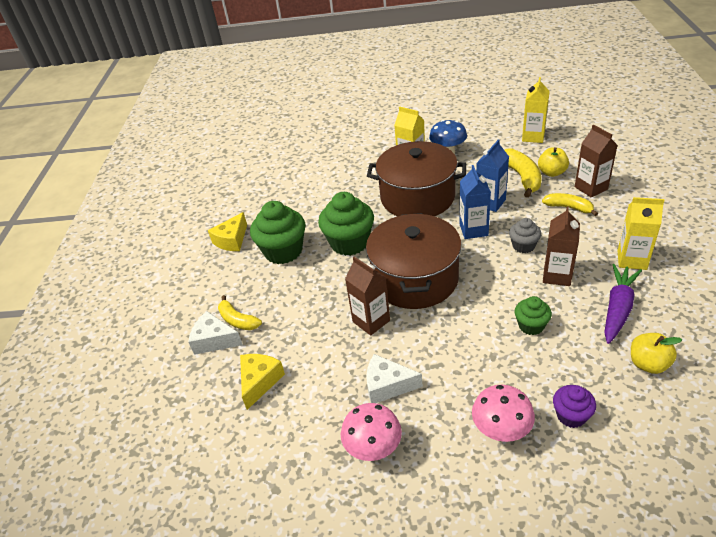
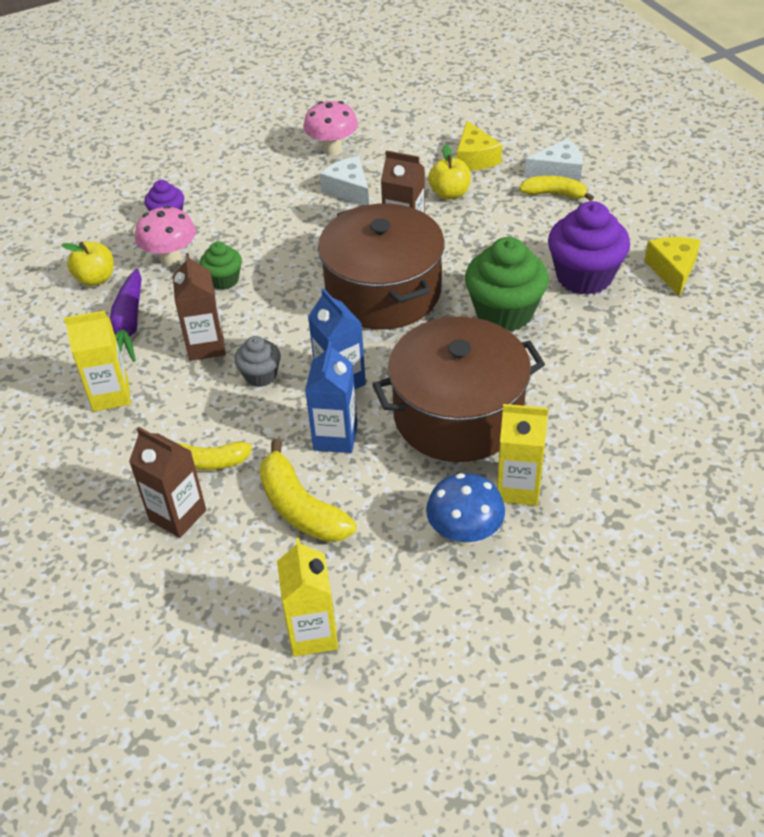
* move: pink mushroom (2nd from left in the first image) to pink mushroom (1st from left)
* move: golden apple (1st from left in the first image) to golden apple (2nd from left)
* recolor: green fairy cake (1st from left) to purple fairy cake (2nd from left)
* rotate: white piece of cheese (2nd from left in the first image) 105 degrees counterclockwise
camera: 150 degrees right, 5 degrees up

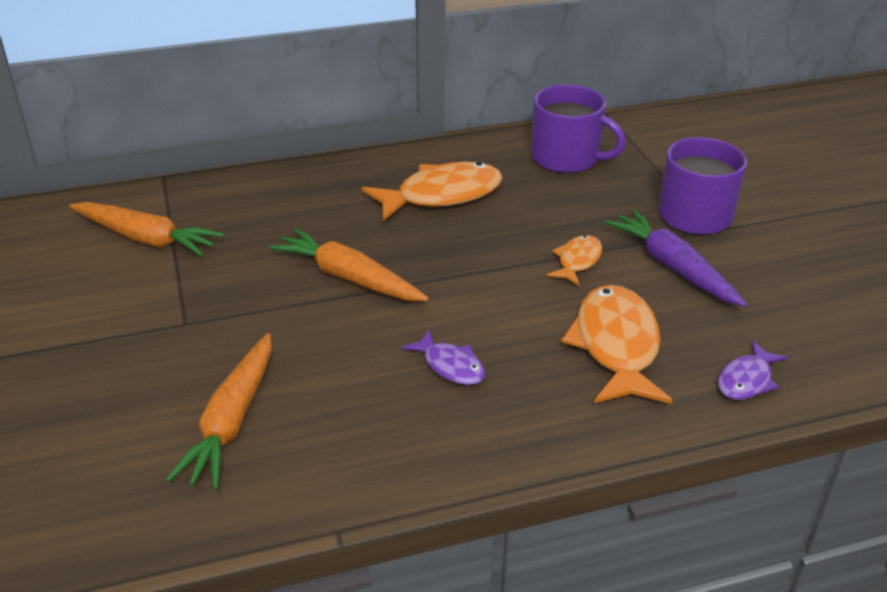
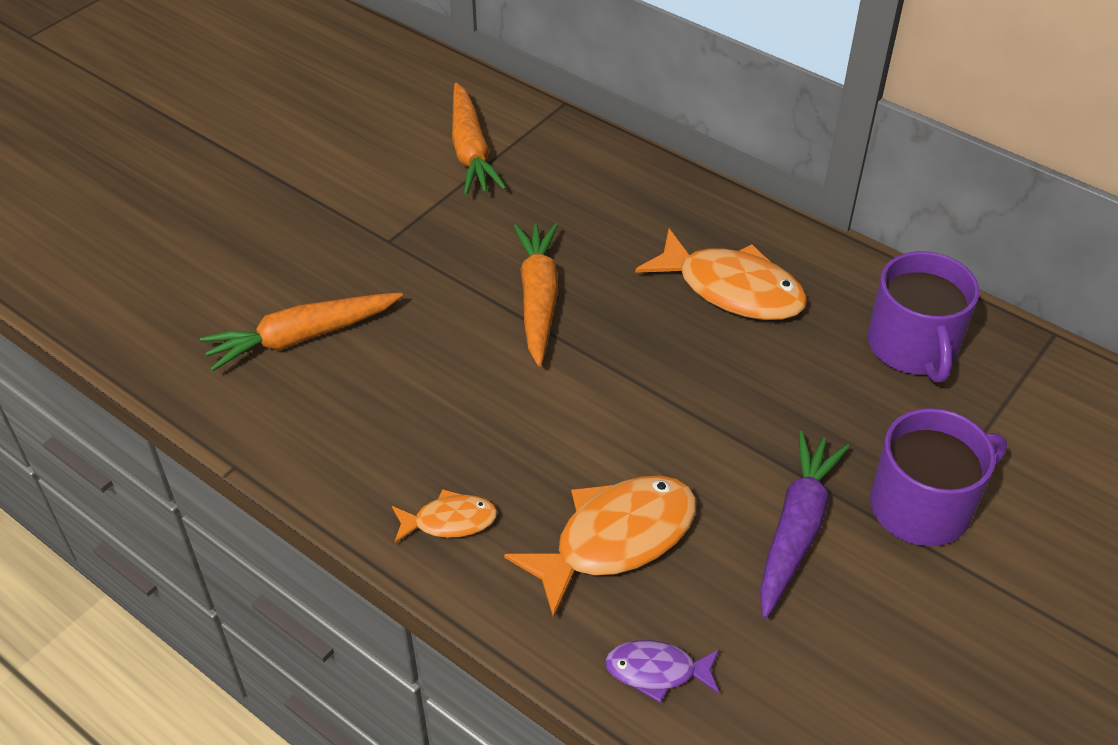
* delete: purple toy fish (1st from left)
* move: bright orange toy fish (2nd from left in the first image) to bright orange toy fish (1st from left)
camera: 55 degrees right, 10 degrees up

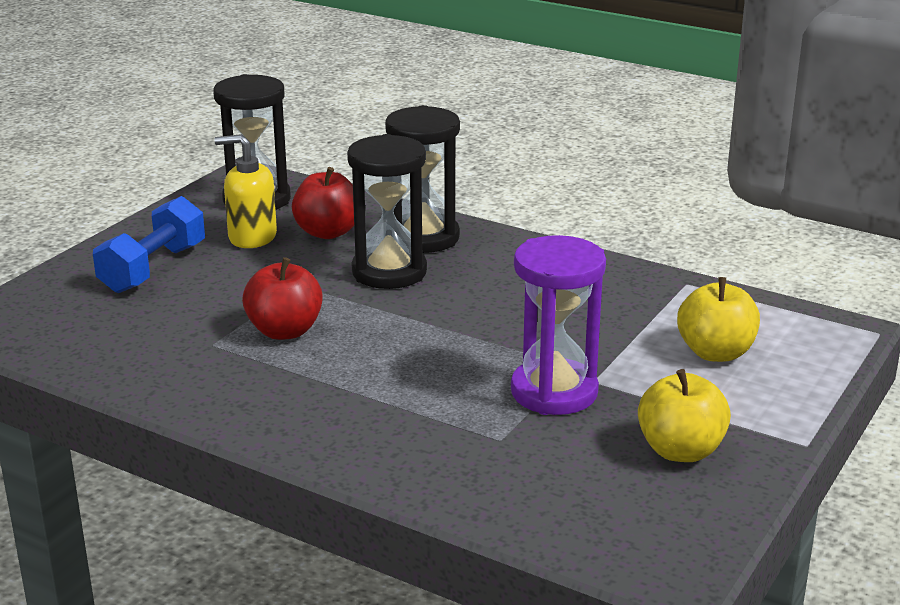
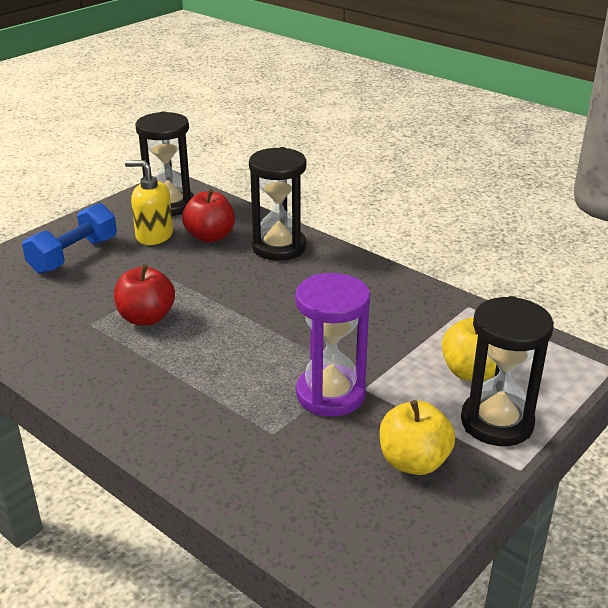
* move: ebony sand timer (2nd from left in the first image) to ebony sand timer (3rd from left)
camera: 10 degrees right, 5 degrees up

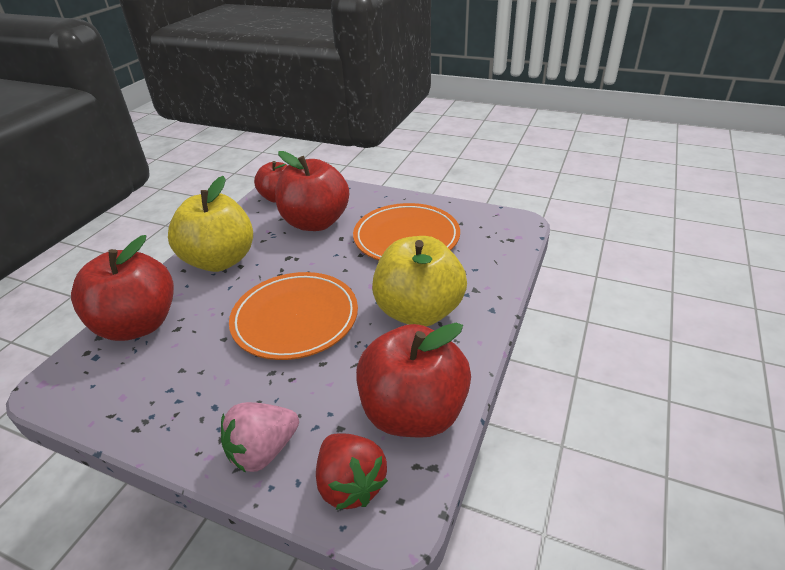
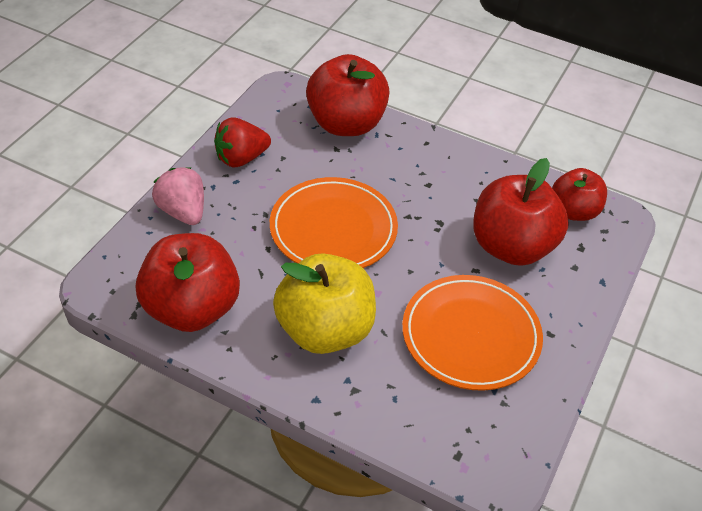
* delete: golden apple (1st from left)
* move: scarlet toy strawberry
camera: 90 degrees right, 10 degrees up

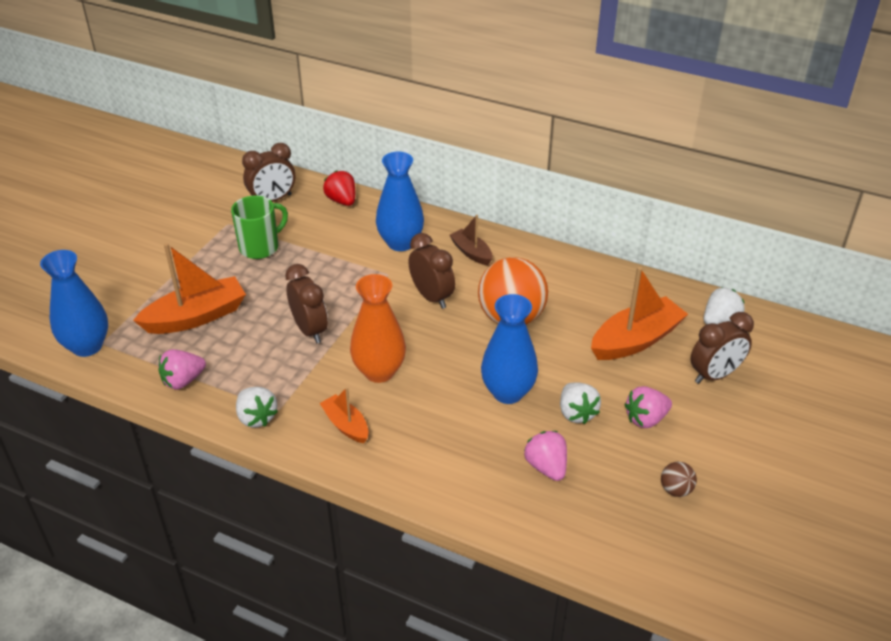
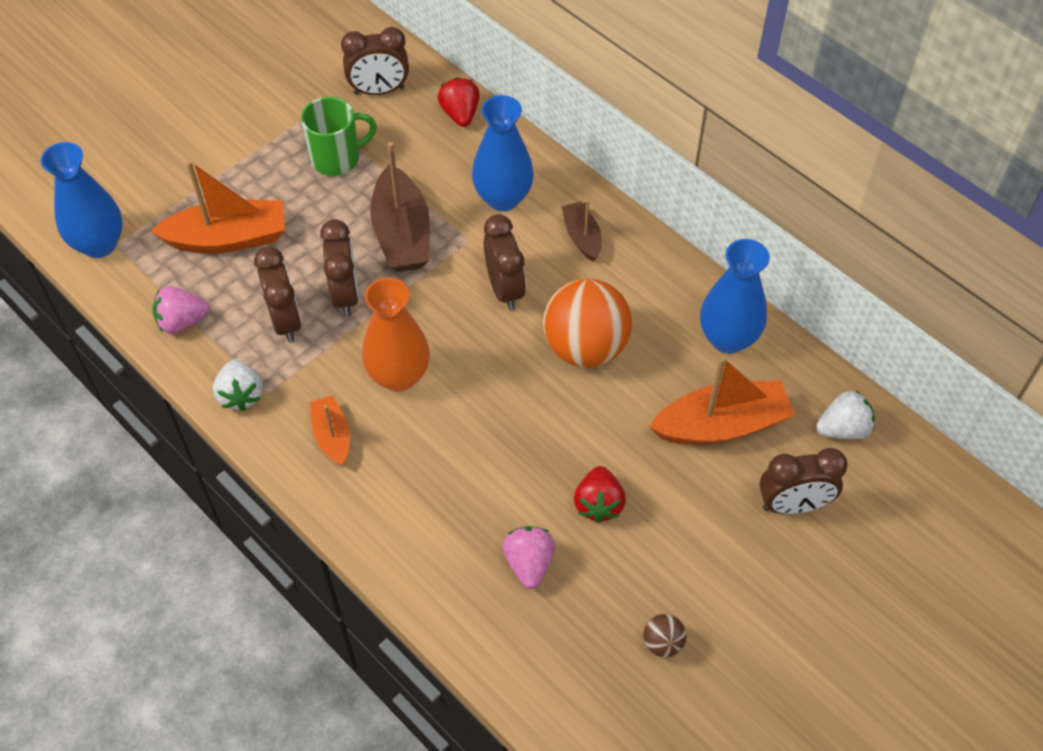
* delete: pink toy strawberry (3rd from left)
* insert: dark brown clock (1st from left)
* insert: dark brown sailboat (1st from left)
* move: cobalt vase (3rd from left)
* recolor: white toy strawberry (2nd from left) to scarlet toy strawberry (2nd from left)
camera: 20 degrees right, 15 degrees up

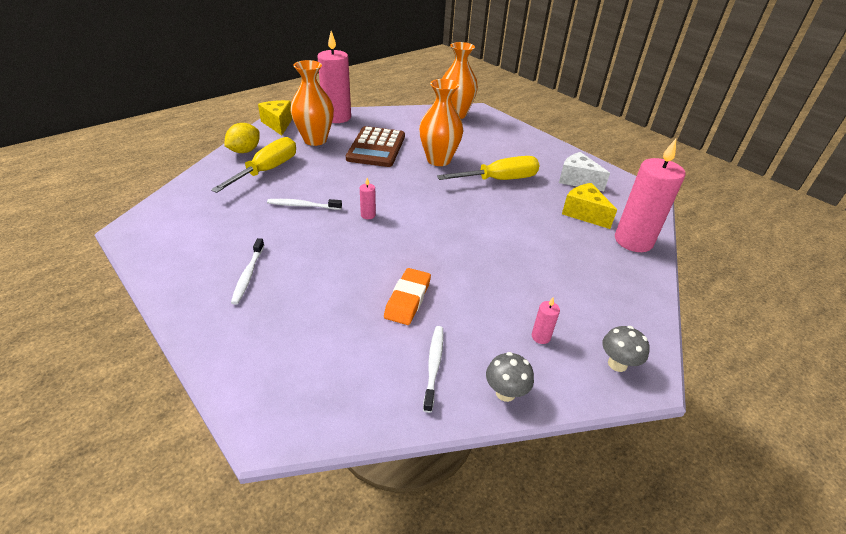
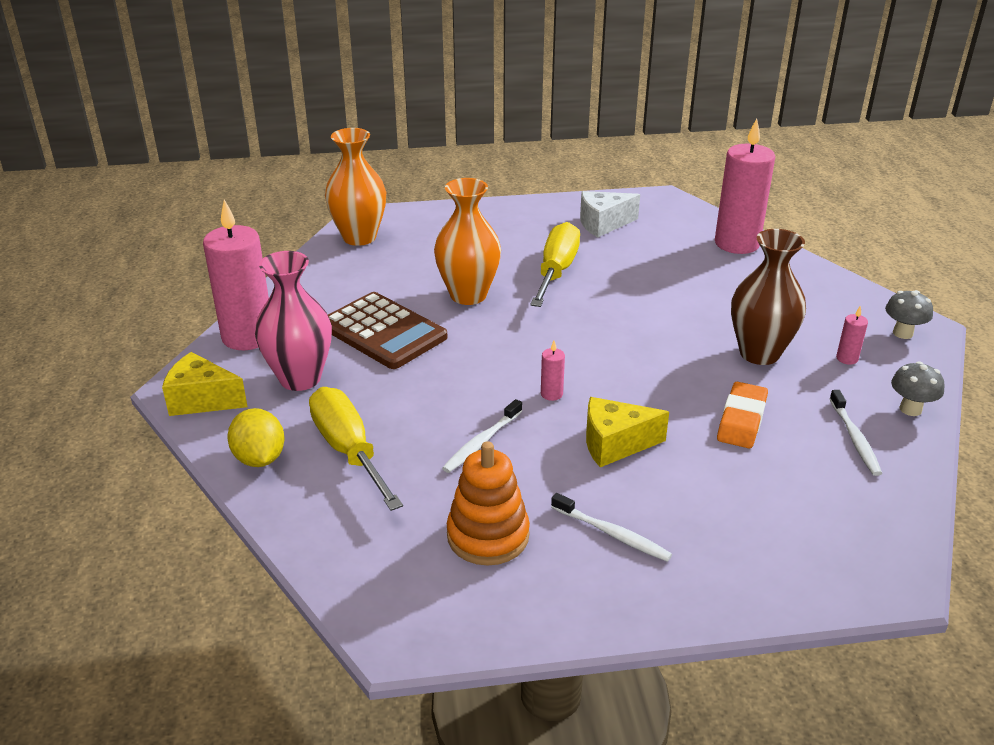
* insert: bright orange stacking toy
* insert: dark brown vase
* move: golden piece of cheese (2nd from left)
* recolor: bright orange vase (1st from left) to pink vase
* rotate: bright orange eraser 60 degrees clockwise
* rotate: white toothbrush (3rd from left) 135 degrees counterclockwise
camera: 55 degrees left, 5 degrees down

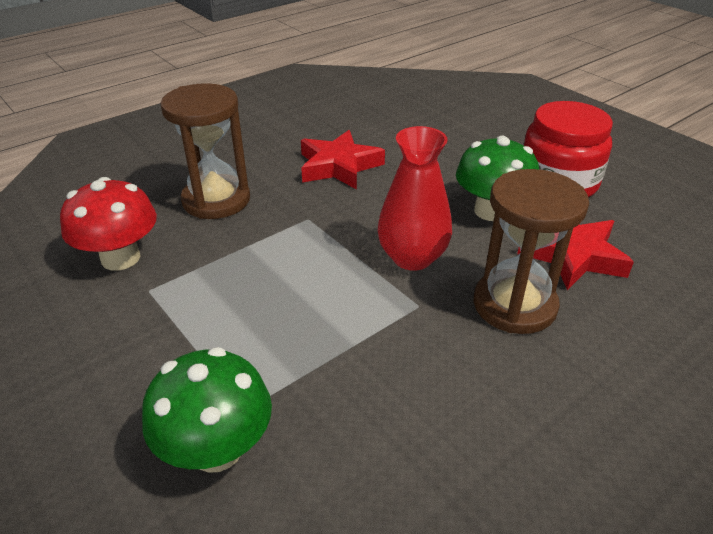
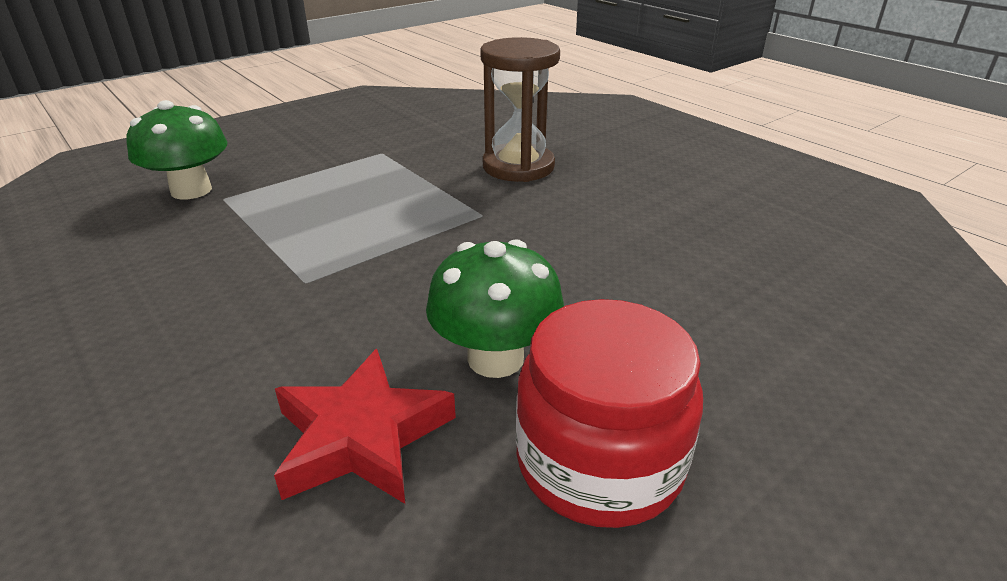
* delete: scarlet mushroom
* delete: scarlet five-pointed star (1st from left)
* delete: scarlet vase
* delete: dark brown sand timer (2nd from left)
camera: 90 degrees right, 5 degrees down

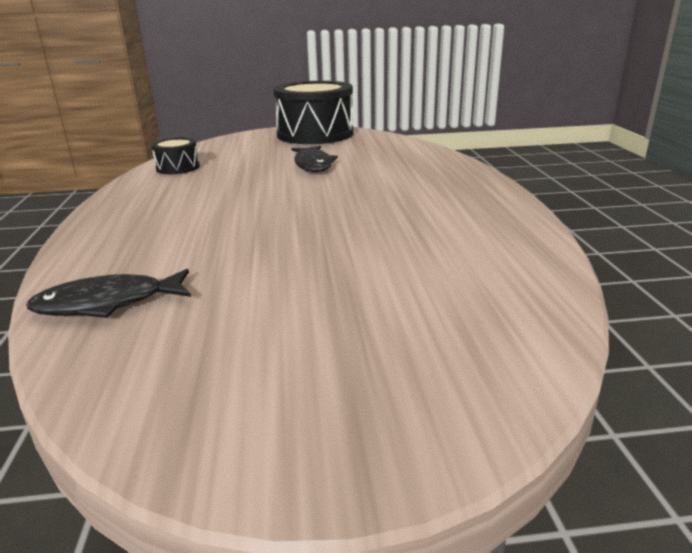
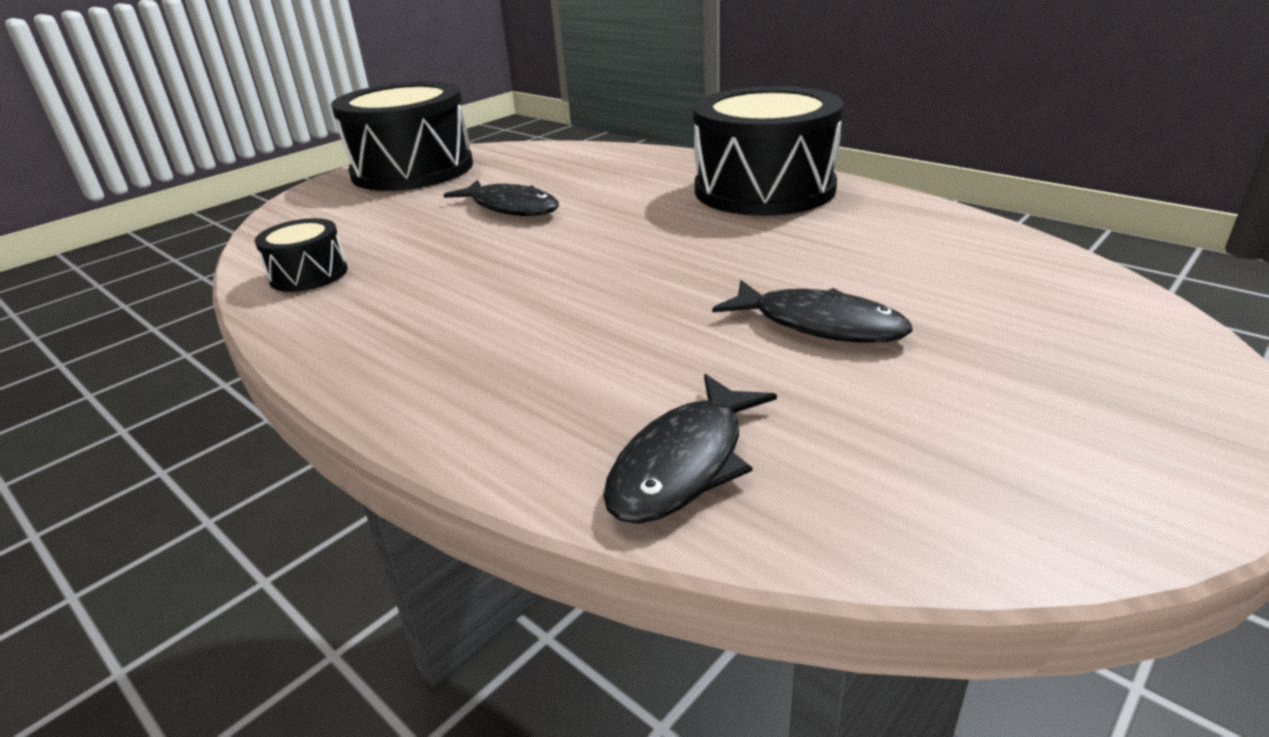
* insert: ebony drum (3rd from left)
* insert: ebony toy fish (3rd from left)
camera: 40 degrees left, 5 degrees up

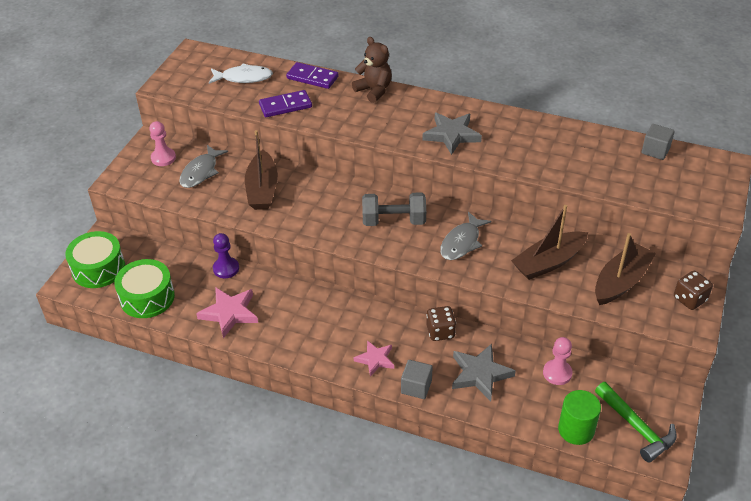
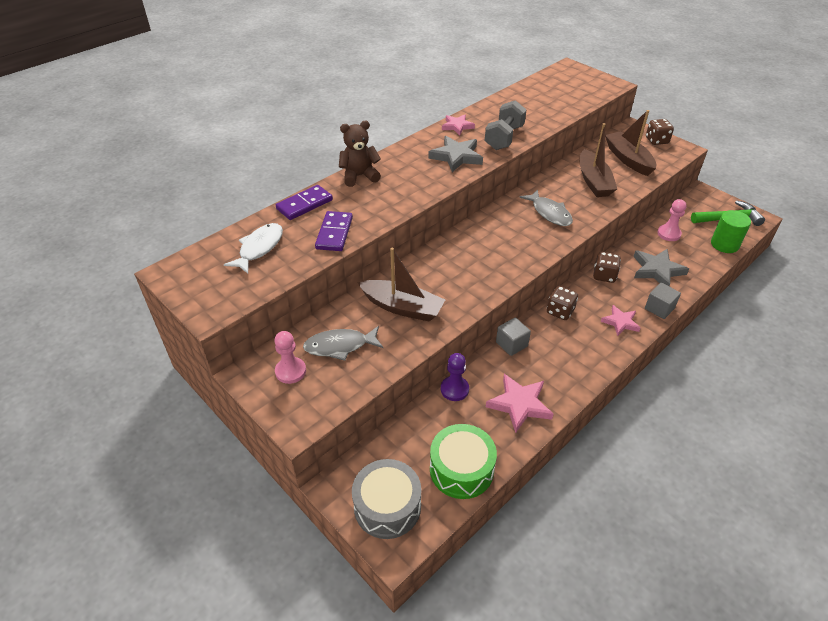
* insert: pink five-pointed star (1st from left)
* insert: dark brown die (1st from left)
* move: grey free weight
* move: grey cube (2nd from left in the first image) to grey cube (1st from left)
* recolor: green drum (1st from left) to grey drum
* rotate: grey toy fish (1st from left) 120 degrees clockwise
camera: 65 degrees left, 0 degrees up

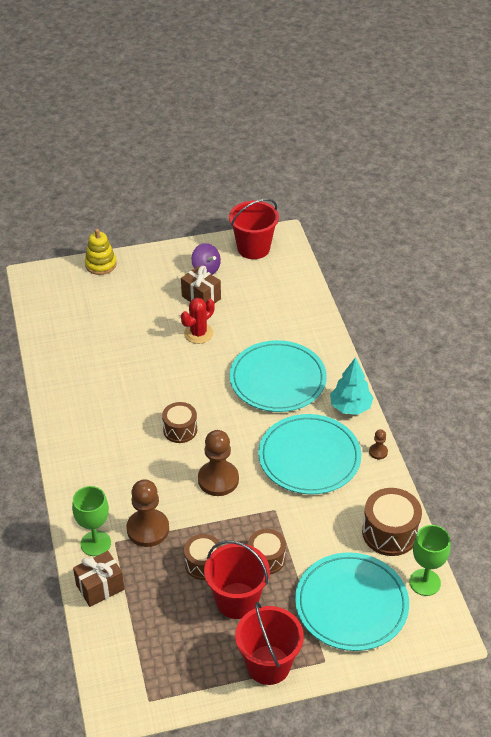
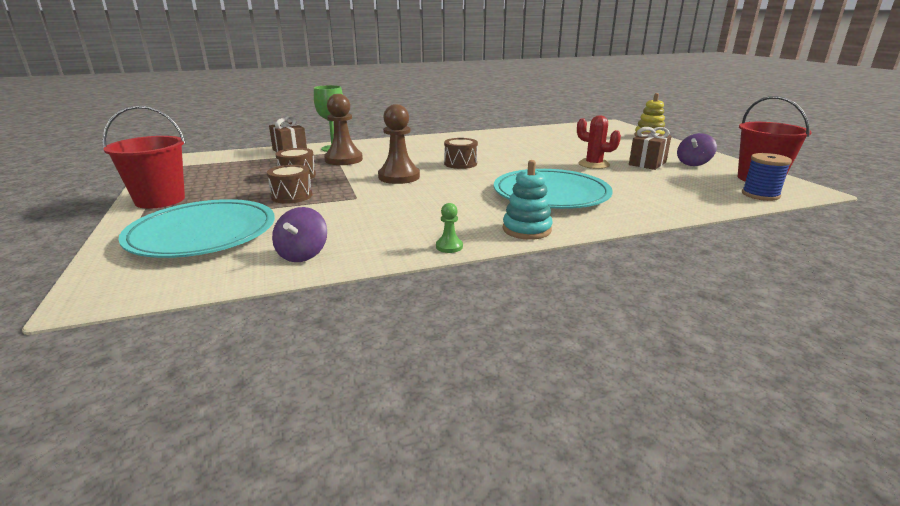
* delete: scarlet bucket (1st from left)
* delete: turquoise dinner plate (2nd from left)
* delete: green goblet (2nd from left)
* insert: cobalt spool
* replace: turquoise toy tree to turquoise stacking toy
* replace: dark brown drum (4th from left) to purple whirligig (1st from left)
* recolor: dark brown chess pawn (3rd from left) to green chess pawn
camera: 85 degrees right, 20 degrees down

